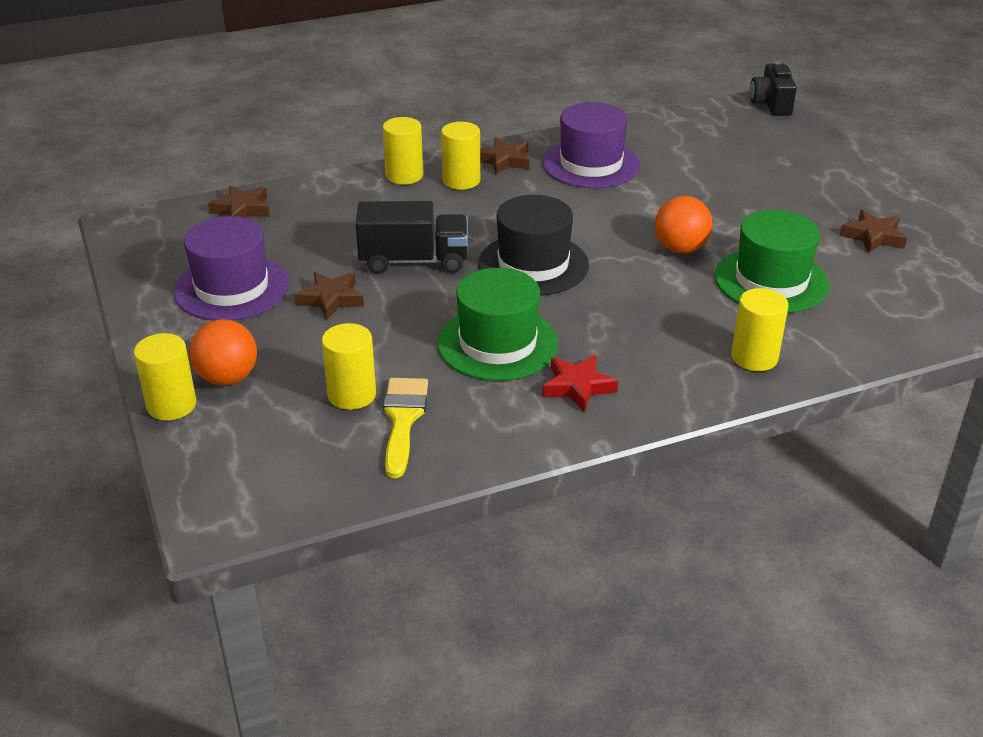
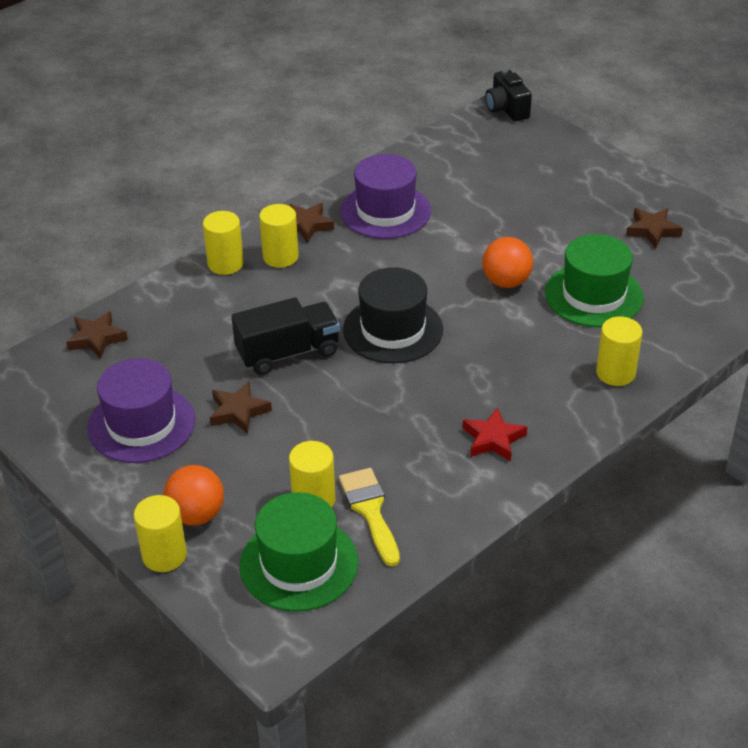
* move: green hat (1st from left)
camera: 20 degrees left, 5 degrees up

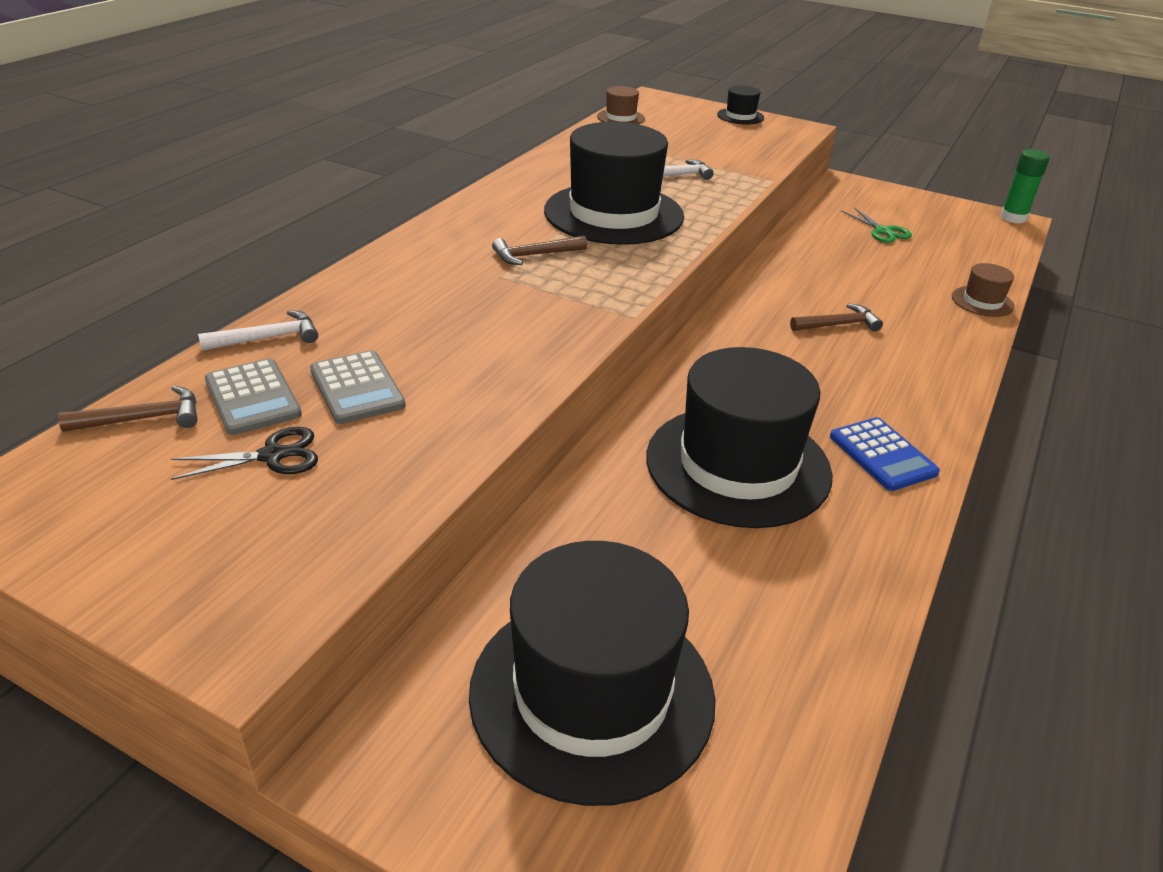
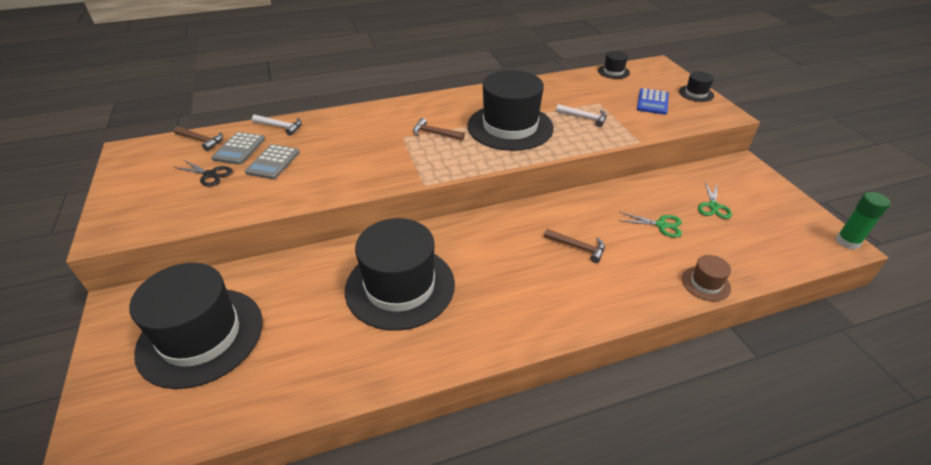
* insert: green shears (1st from left)
* move: cobalt calculator
* recolor: dark brown hat (1st from left) to ebony hat (4th from left)
camera: 45 degrees right, 5 degrees up

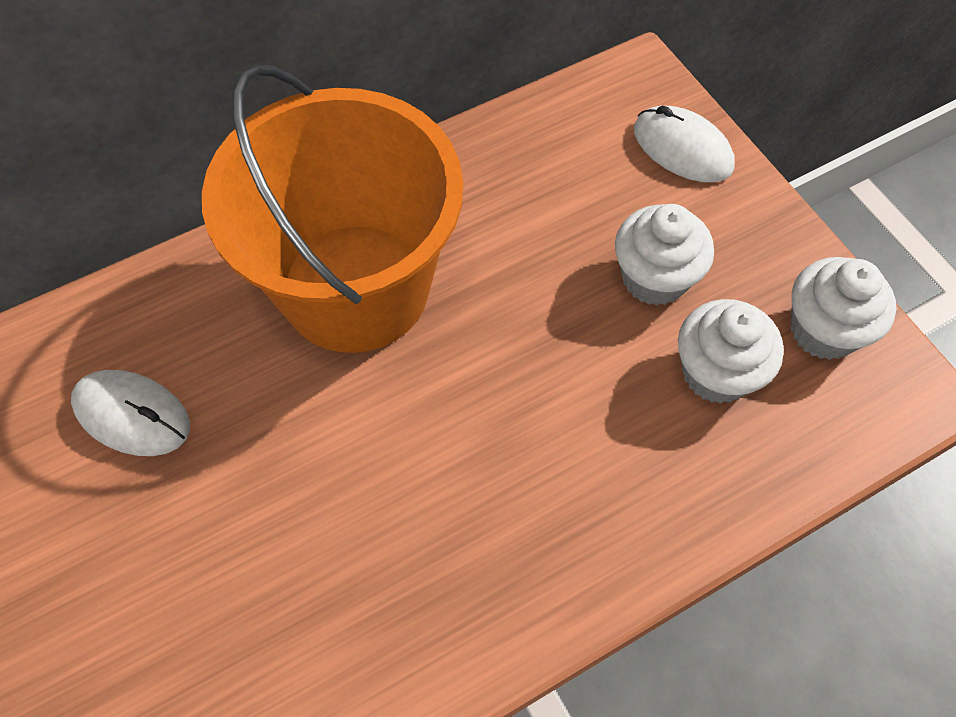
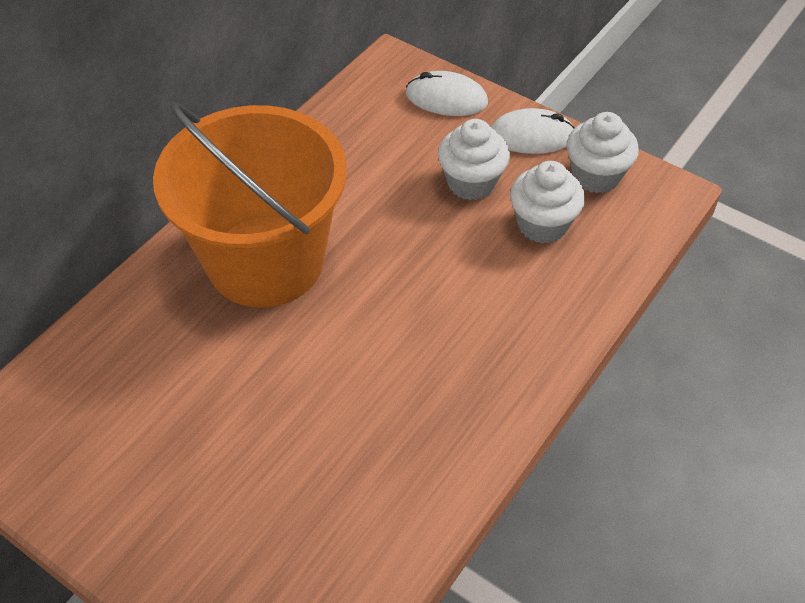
* move: white PC mouse (1st from left in the first image) to white PC mouse (2nd from left)
camera: 25 degrees left, 10 degrees down

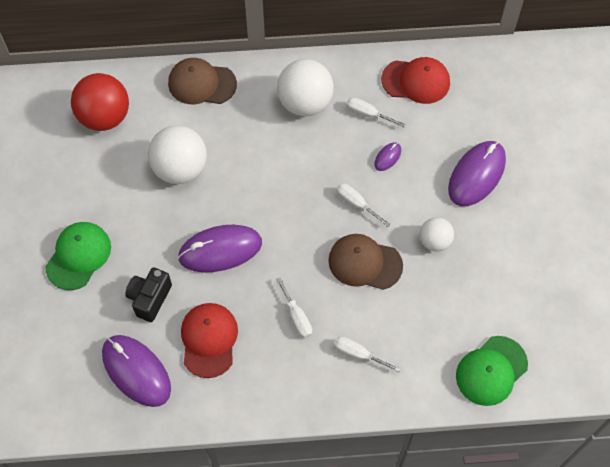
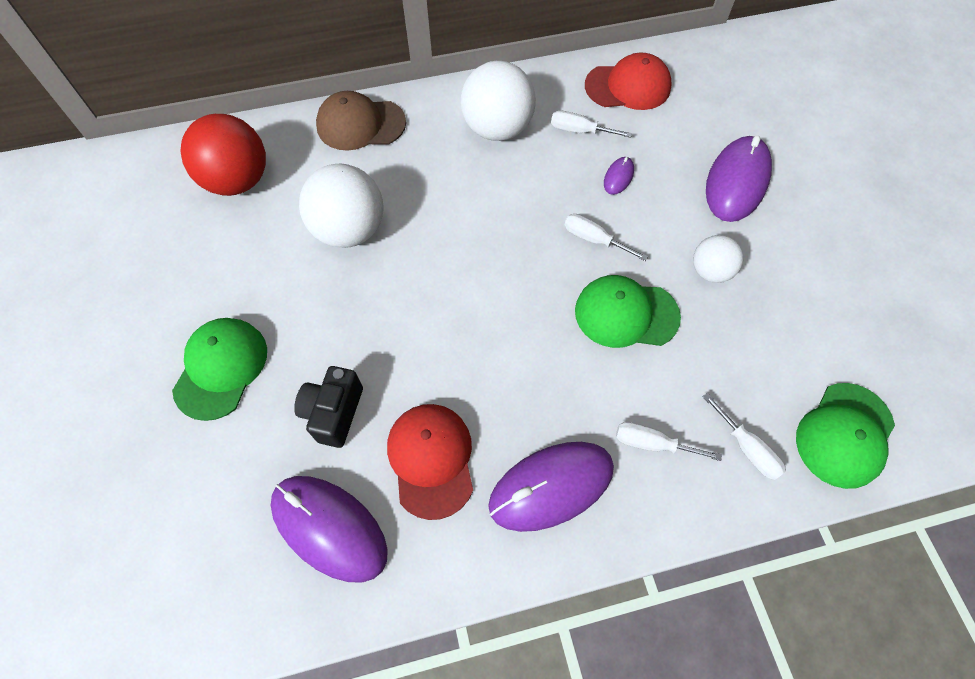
* move: purple PC mouse (2nd from left)
* move: white hand screwdriver (1st from left in the first image) to white hand screwdriver (4th from left)
* recolor: dark brown baseball cap (2nd from left) to green baseball cap (2nd from left)
camera: 10 degrees left, 0 degrees up

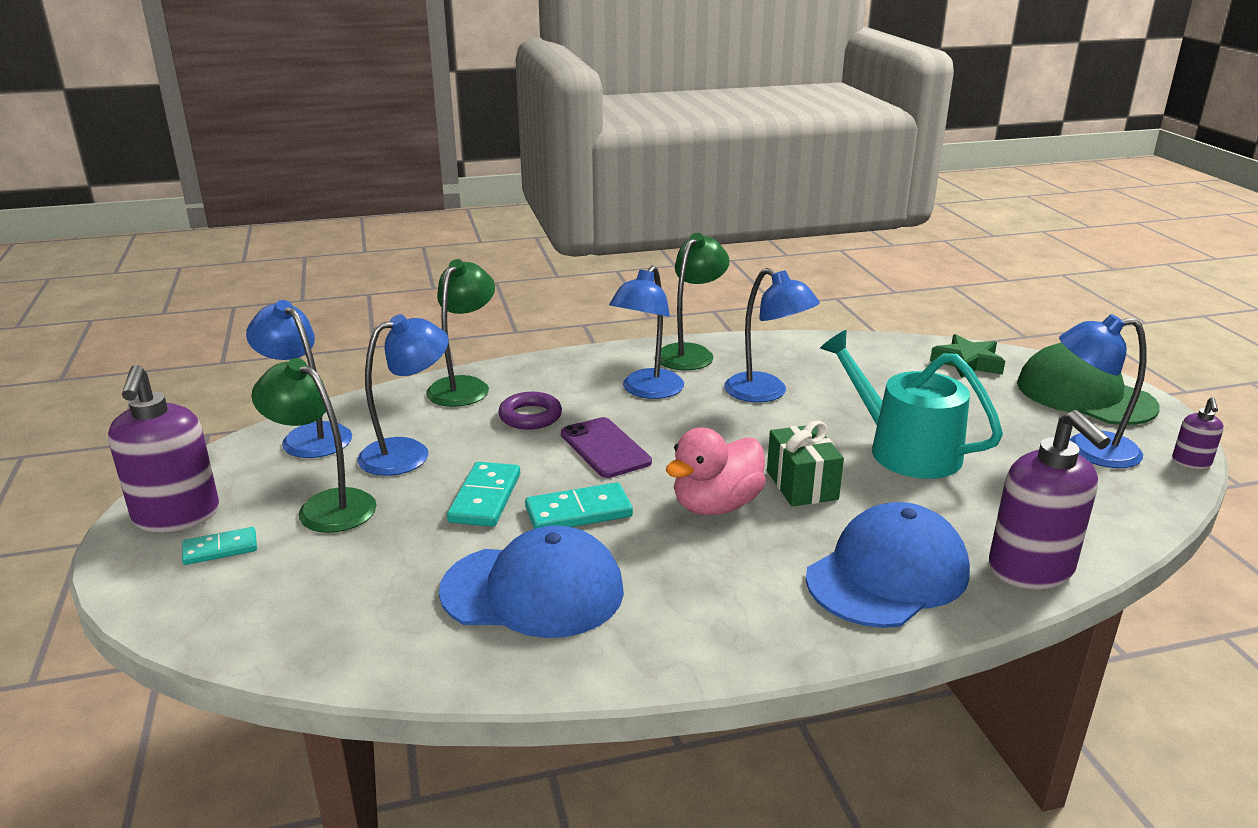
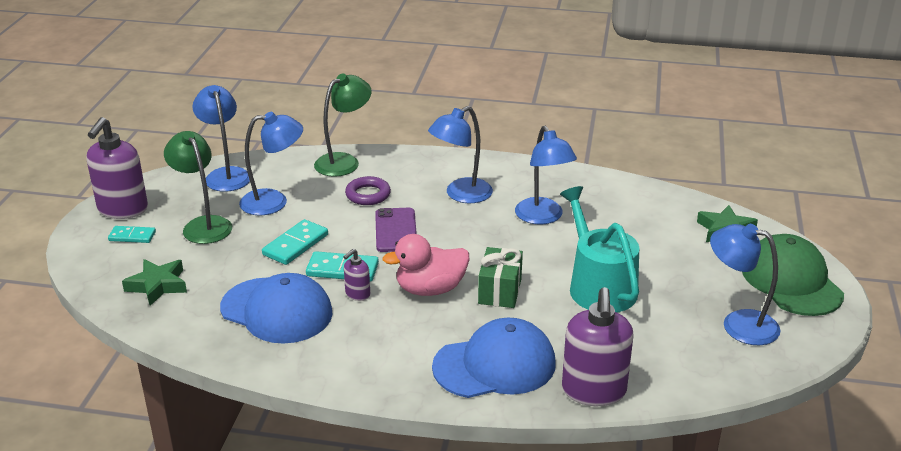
* delete: green lamp (3rd from left)
* insert: green five-pointed star (1st from left)
* move: purple pump bottle (3rd from left in the first image) to purple pump bottle (2nd from left)
camera: 25 degrees right, 5 degrees up

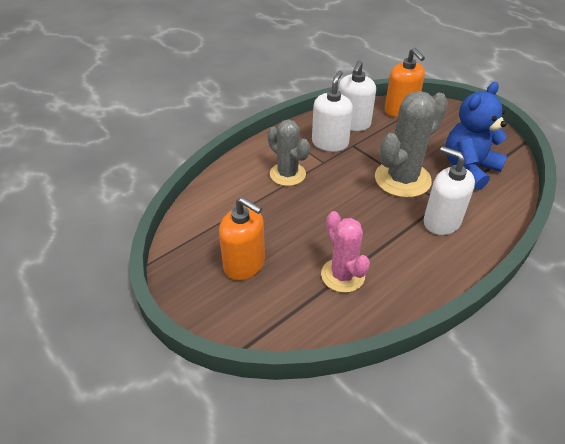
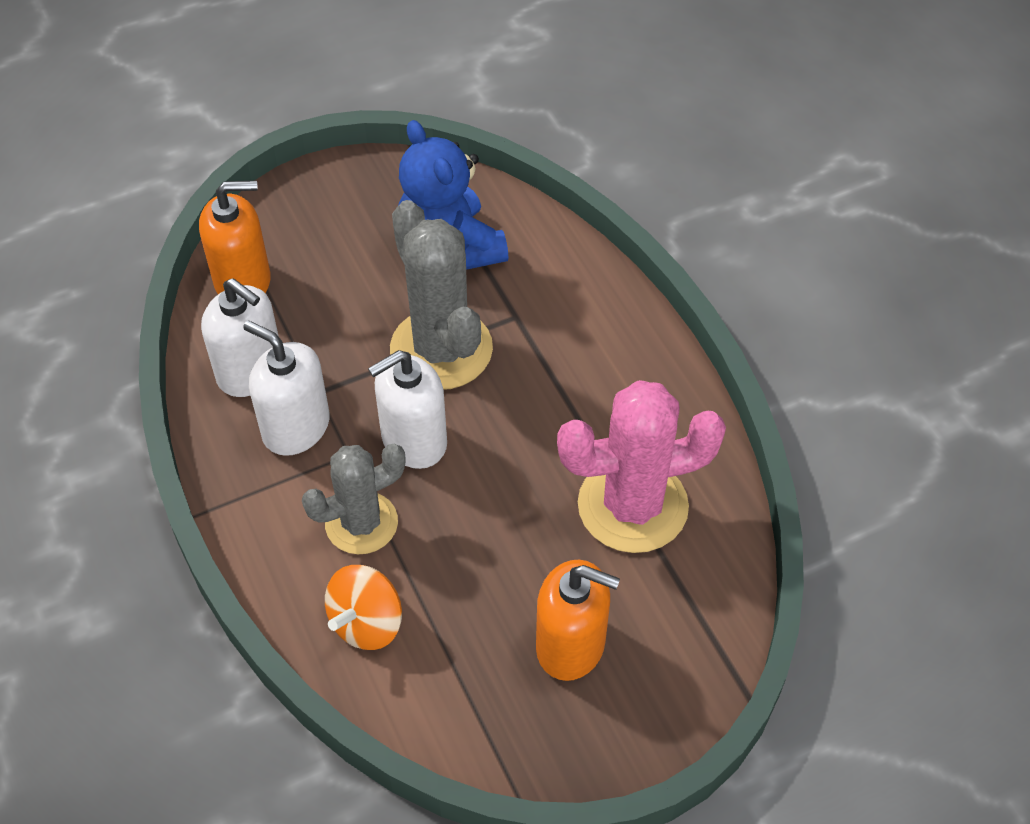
* insert: bright orange whirligig
* move: white pump bottle (3rd from left)
* rotate: bright orange pump bottle (1st from left in the first image) 60 degrees clockwise
* resize: pink prickly plant x1.53
camera: 75 degrees left, 10 degrees up

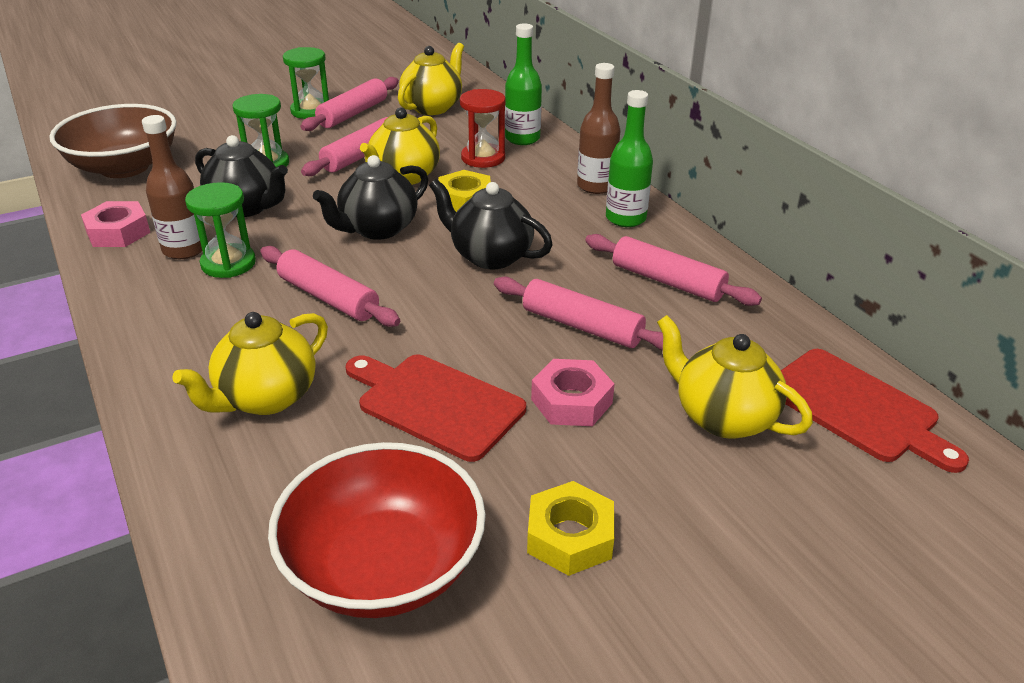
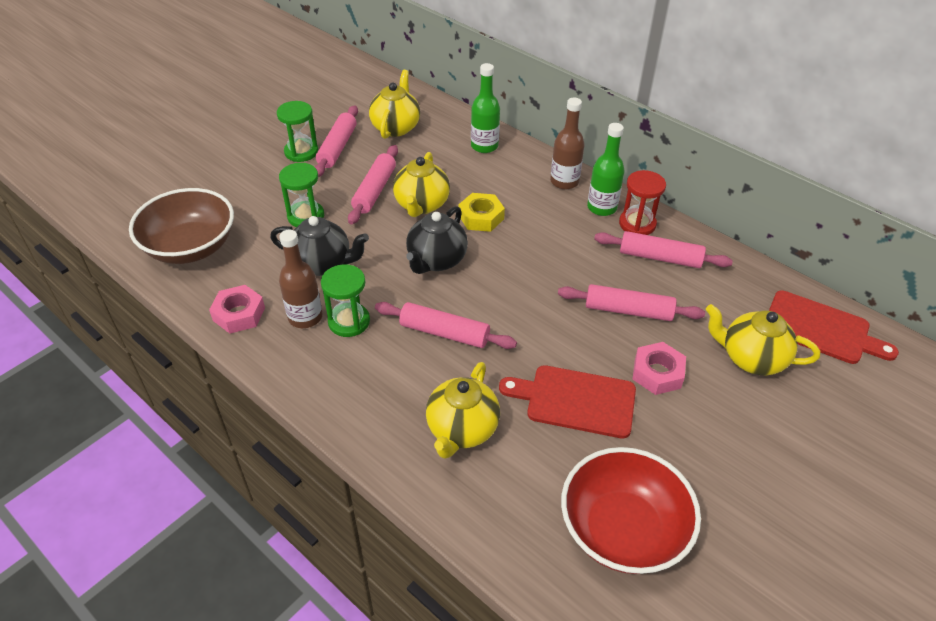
* delete: ebony tea pot (3rd from left)
* delete: golden hex nut (2nd from left)
* move: scarlet sand timer
camera: 20 degrees left, 10 degrees up

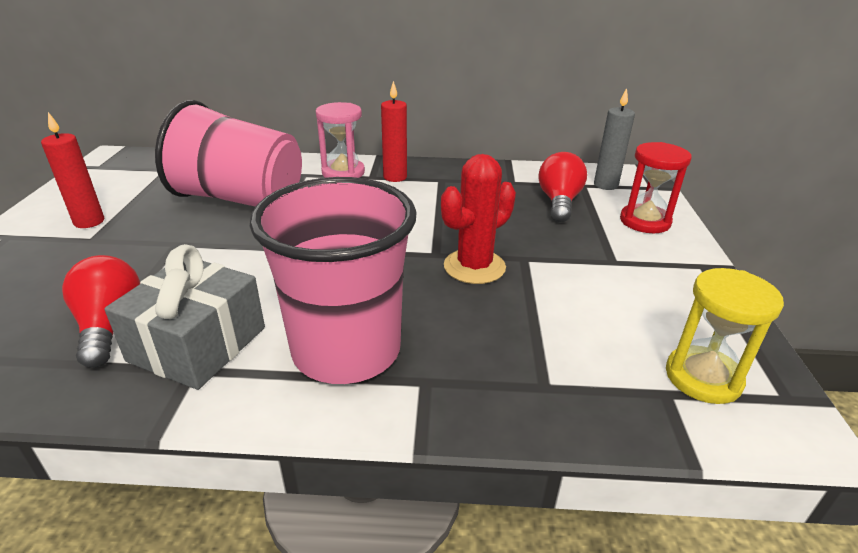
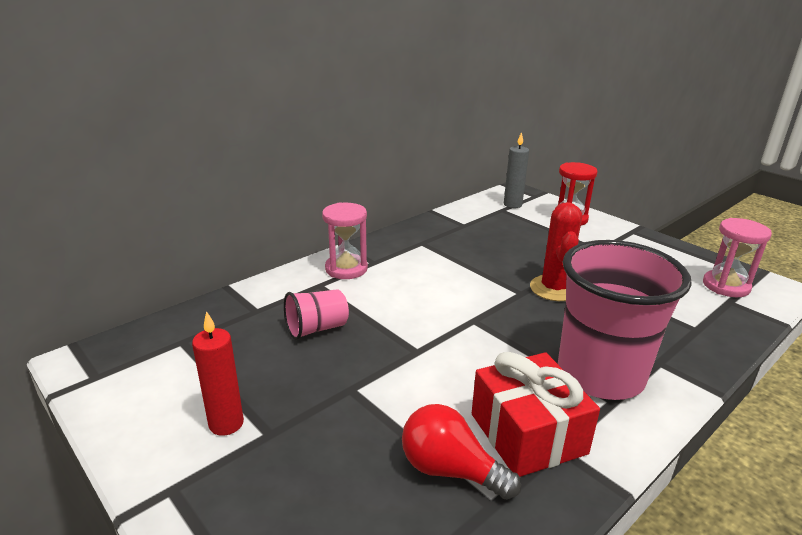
* delete: scarlet pillar candle (2nd from left)
* delete: scarlet bulb (2nd from left)
* recolor: grey gift to scarlet gift
* recolor: golden sand timer to pink sand timer (2nd from left)
* resize: pink cup (1st from left) x0.47
camera: 45 degrees left, 5 degrees down

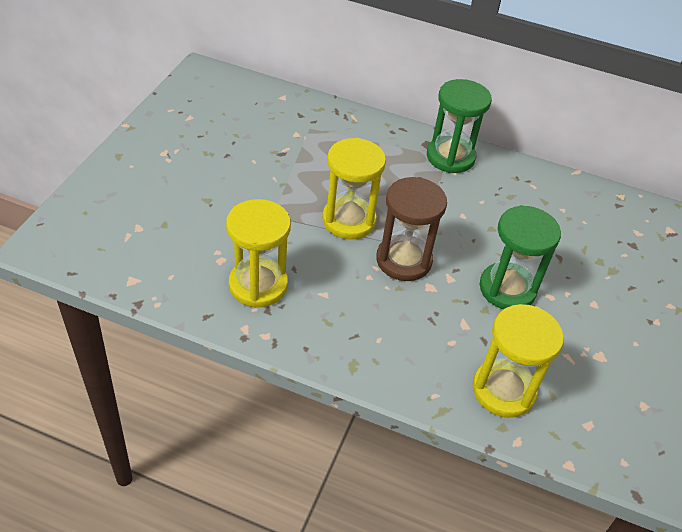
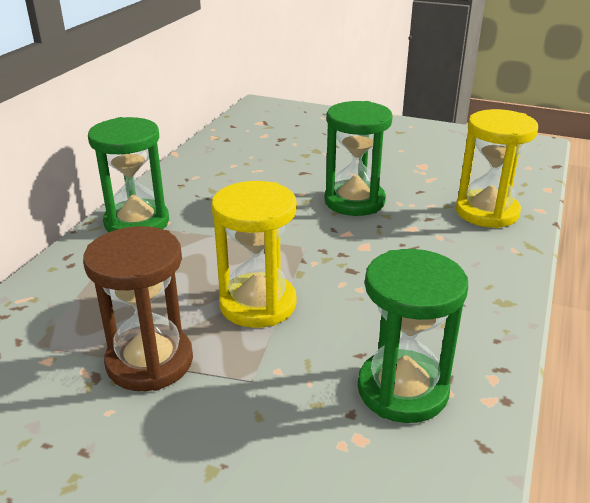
* move: dark brown sand timer
* recolor: golden sand timer (1st from left) to green sand timer (3rd from left)
camera: 85 degrees left, 15 degrees down

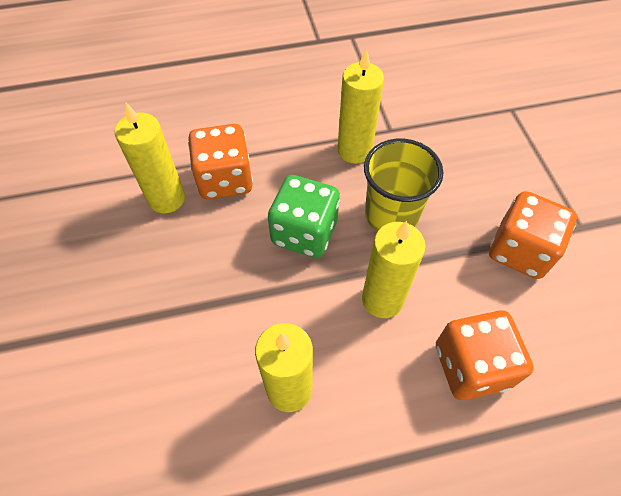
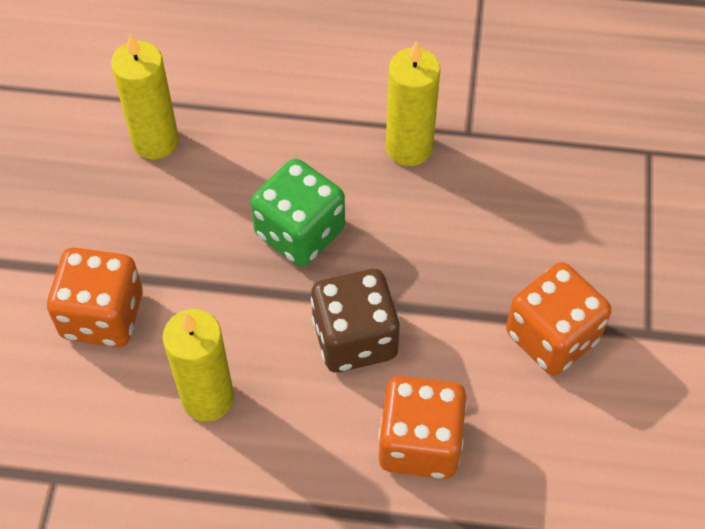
* delete: golden cup
* move: bright orange die (1st from left)
* replace: golden pillar candle (4th from left) to dark brown die
camera: 20 degrees right, 0 degrees up

